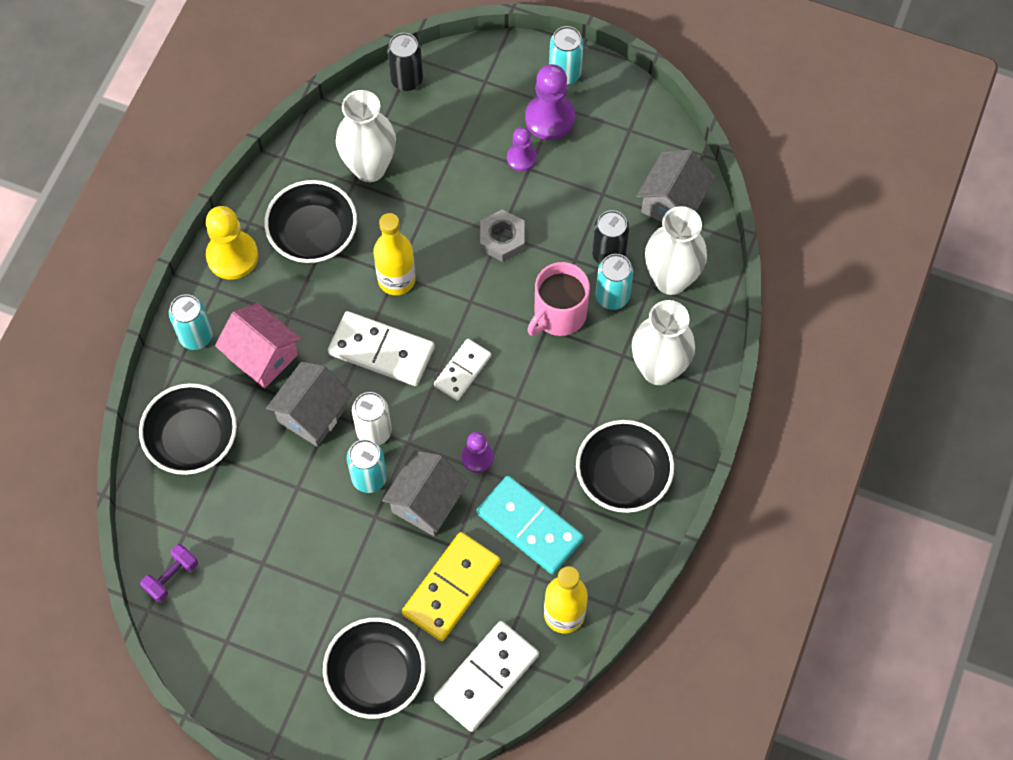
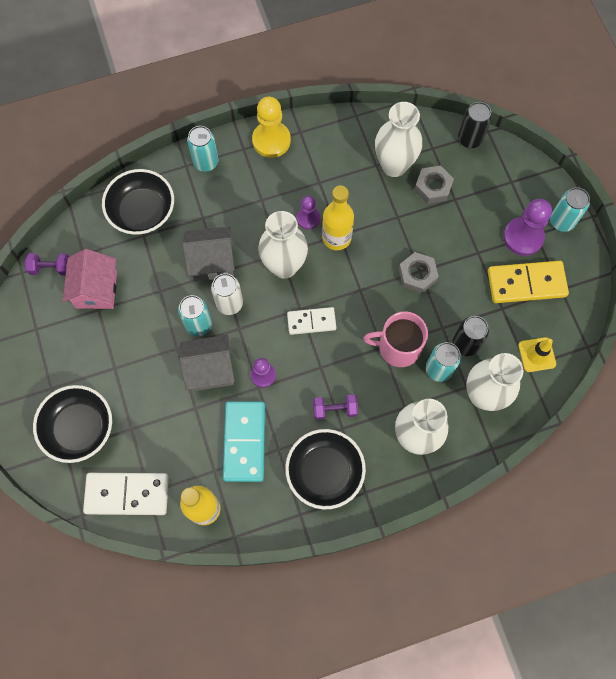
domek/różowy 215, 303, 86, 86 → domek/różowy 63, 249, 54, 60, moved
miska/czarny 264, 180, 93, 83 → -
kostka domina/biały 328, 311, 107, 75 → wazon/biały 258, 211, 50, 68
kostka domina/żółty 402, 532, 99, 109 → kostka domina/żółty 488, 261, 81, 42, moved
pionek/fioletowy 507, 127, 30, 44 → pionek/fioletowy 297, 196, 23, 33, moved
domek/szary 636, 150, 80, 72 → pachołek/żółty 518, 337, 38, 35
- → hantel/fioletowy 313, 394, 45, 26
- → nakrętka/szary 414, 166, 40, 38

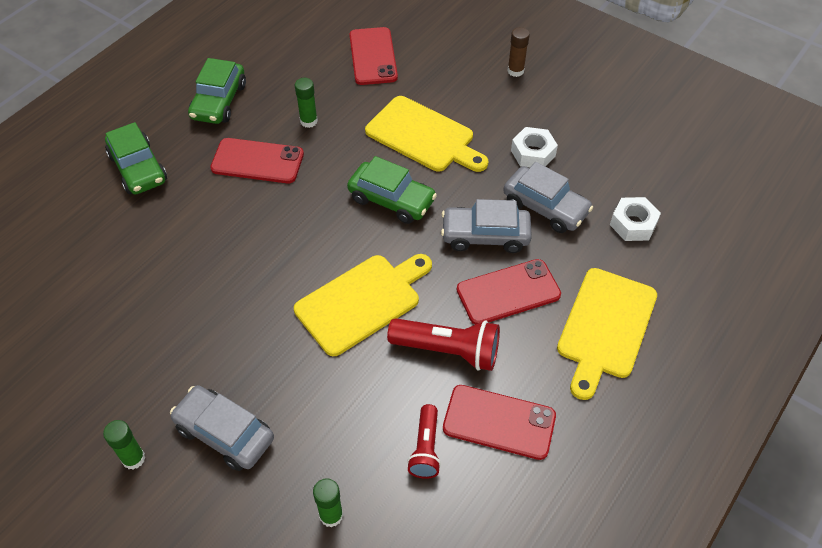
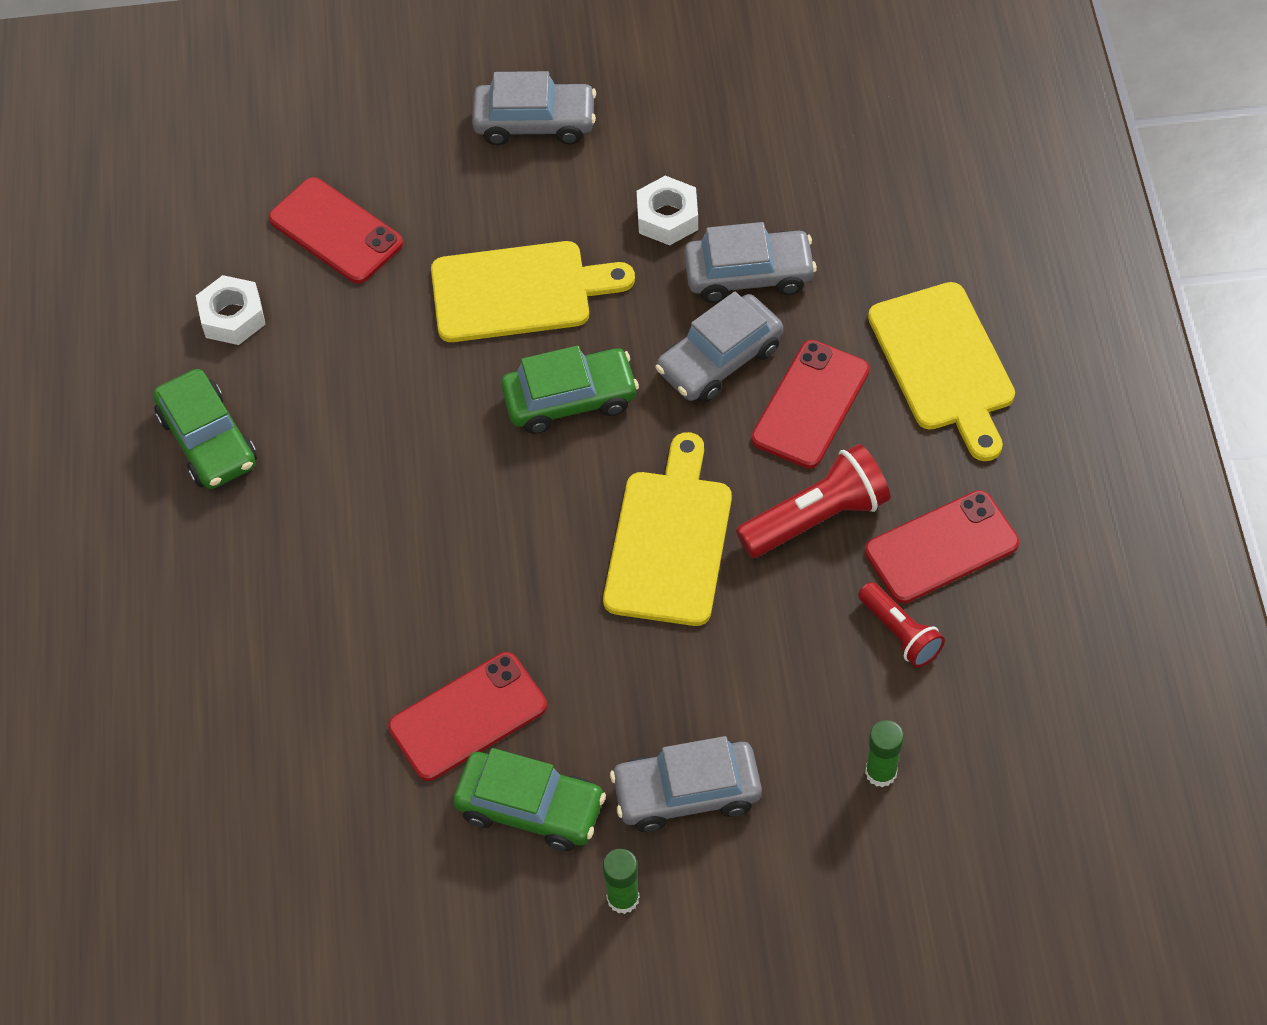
samochód/zielony 105, 122, 62, 73 → samochód/zielony 453, 748, 153, 103, moved
telefon/czerwony 210, 138, 94, 45 → telefon/czerwony 388, 652, 159, 129, moved
klej w sztyfcie/zielony 295, 78, 23, 50 → -
klej w sztyfcie/brązowy 507, 27, 23, 50 → samochód/szary 472, 71, 124, 74
nakrętka/biały 610, 197, 51, 44 → nakrętka/biały 196, 275, 70, 70, moved

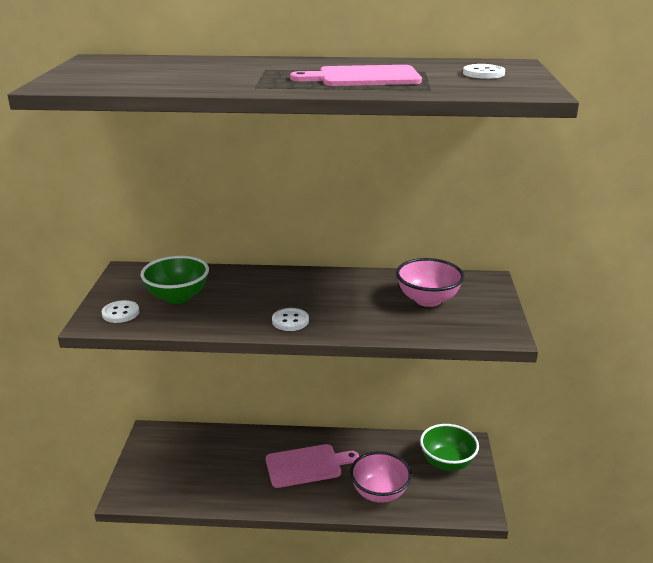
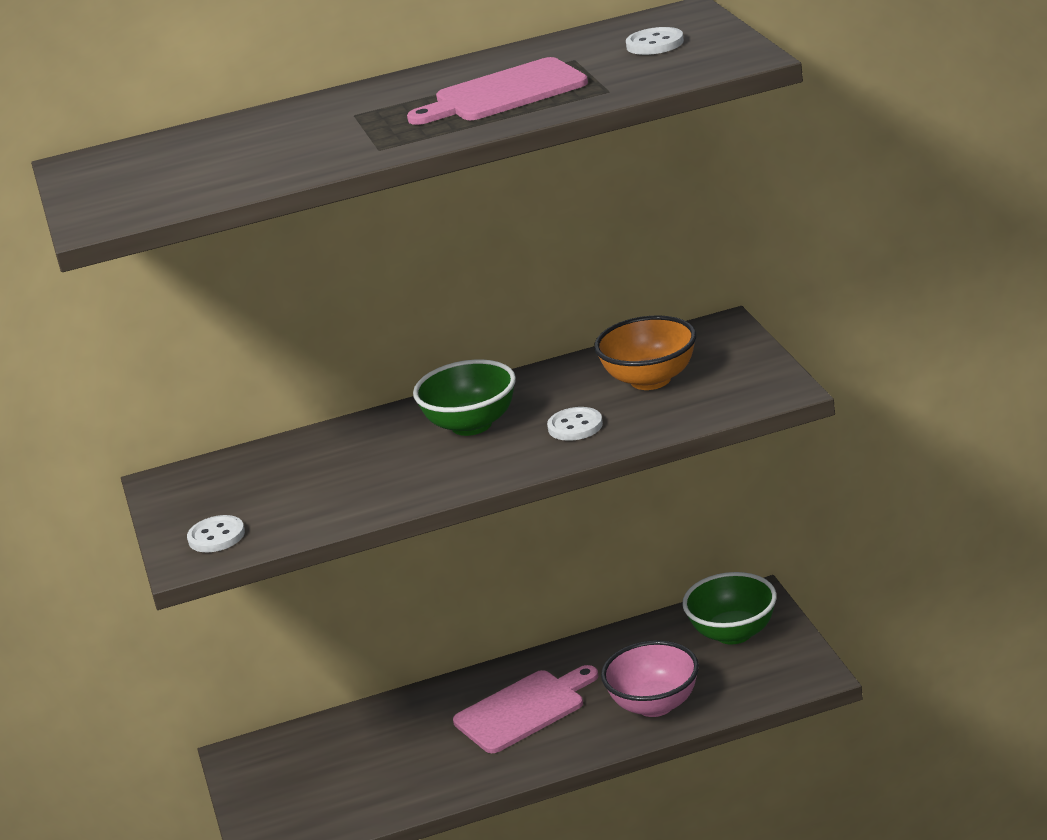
miska/zielony 140, 256, 69, 48 → miska/zielony 413, 359, 103, 77, moved
guzik/biały 272, 308, 37, 23 → guzik/biały 547, 407, 56, 34, moved
miska/różowy 396, 258, 68, 49 → miska/pomarańczowy 594, 316, 102, 74

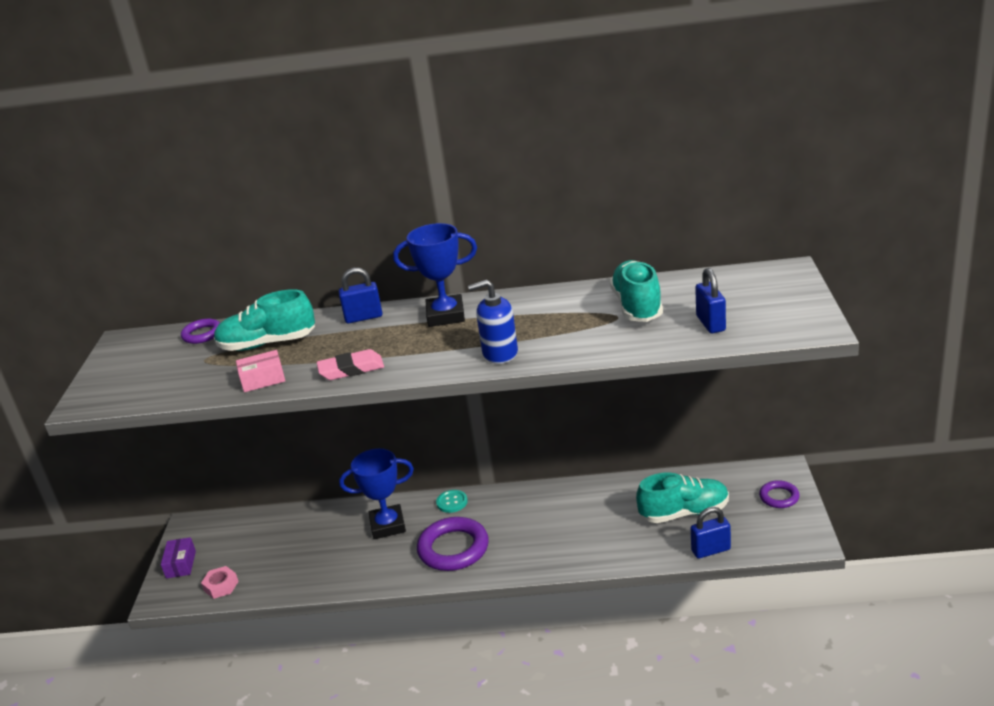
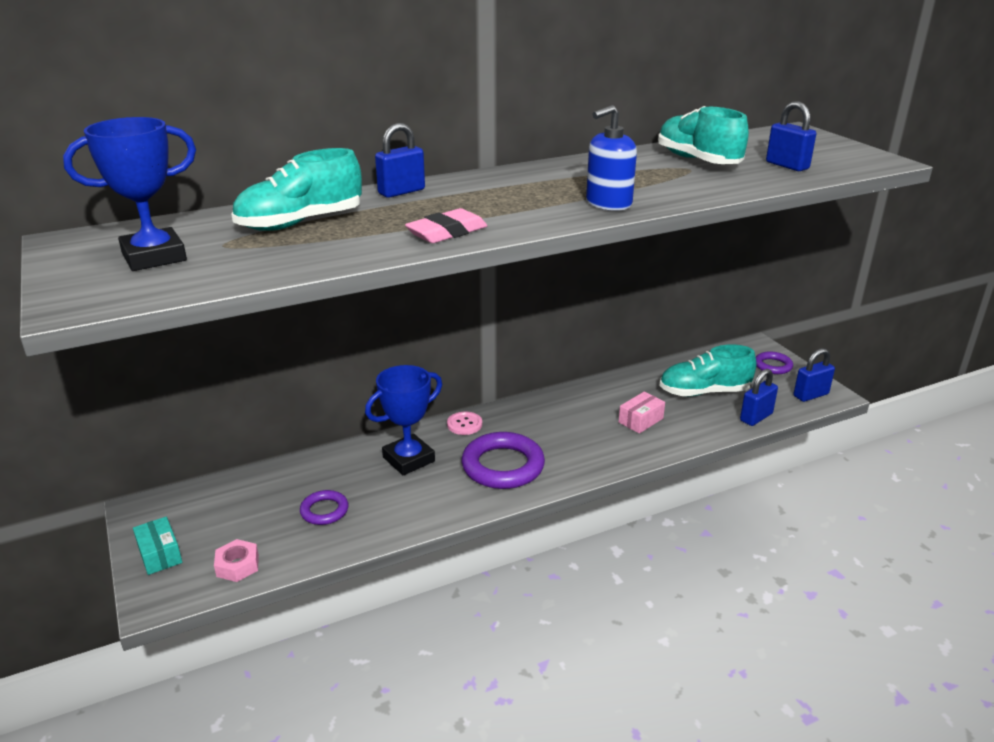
pudełko/fioletowy 161, 537, 35, 41 → pudełko/turkusowy 133, 517, 49, 58
pierścień/fioletowy 181, 319, 39, 25 → pierścień/fioletowy 300, 490, 48, 35, moved
pudełko/różowy 236, 350, 49, 42 → pudełko/różowy 619, 392, 46, 42, moved
puchar/niebieski 393, 223, 84, 104 → puchar/niebieski 63, 117, 133, 154, moved
guzik/turkusowy 436, 490, 32, 23 → guzik/różowy 447, 412, 35, 23
but/turkusowy 636, 472, 93, 51 → but/turkusowy 659, 344, 97, 53, 150 degrees counterclockwise
- → kłódka/niebieski 794, 348, 41, 54

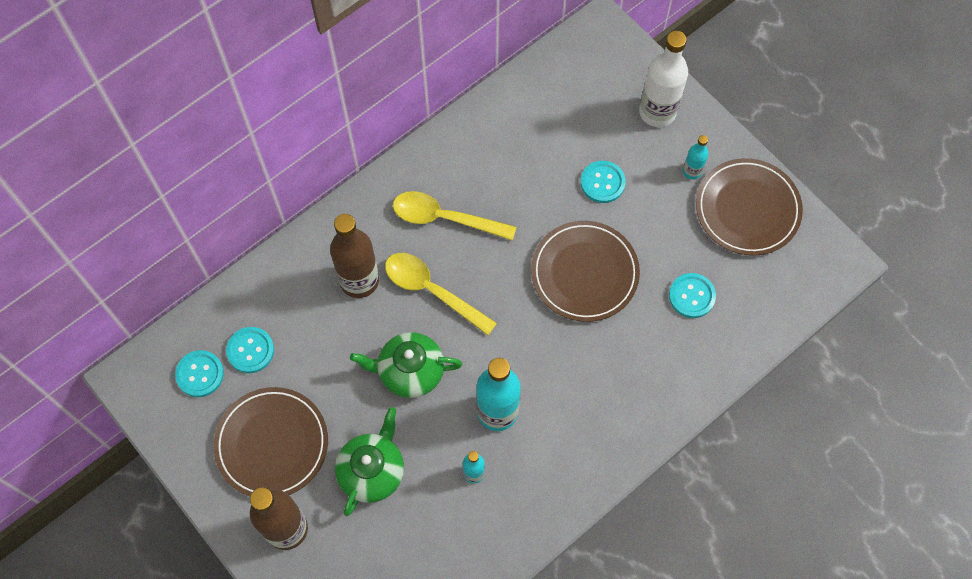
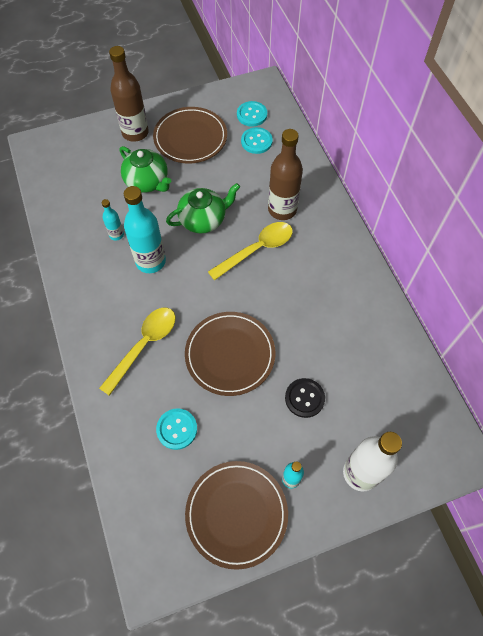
imbryk/zielony 350, 332, 112, 66 → imbryk/zielony 166, 183, 74, 50, 45 degrees clockwise
łyżka/żółty 393, 191, 123, 50 → łyżka/żółty 99, 308, 76, 88, moved
guzik/turkusowy 581, 161, 45, 42 → guzik/czarny 285, 378, 40, 40

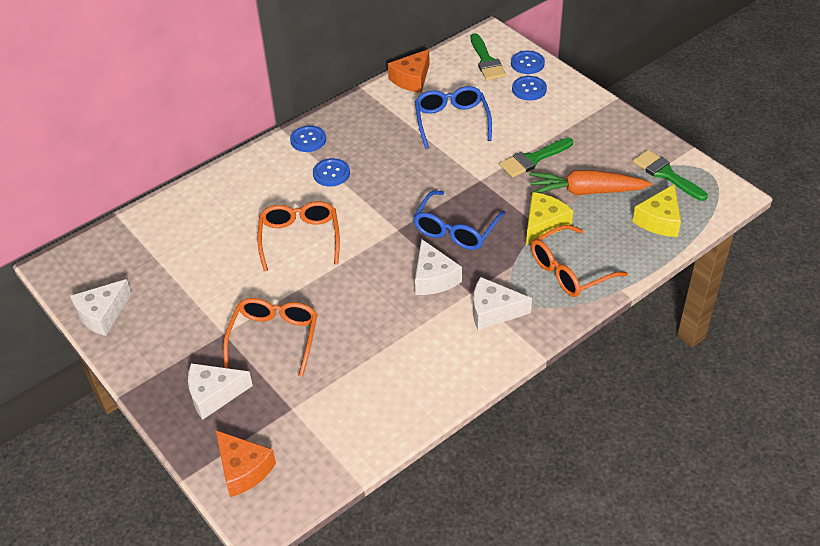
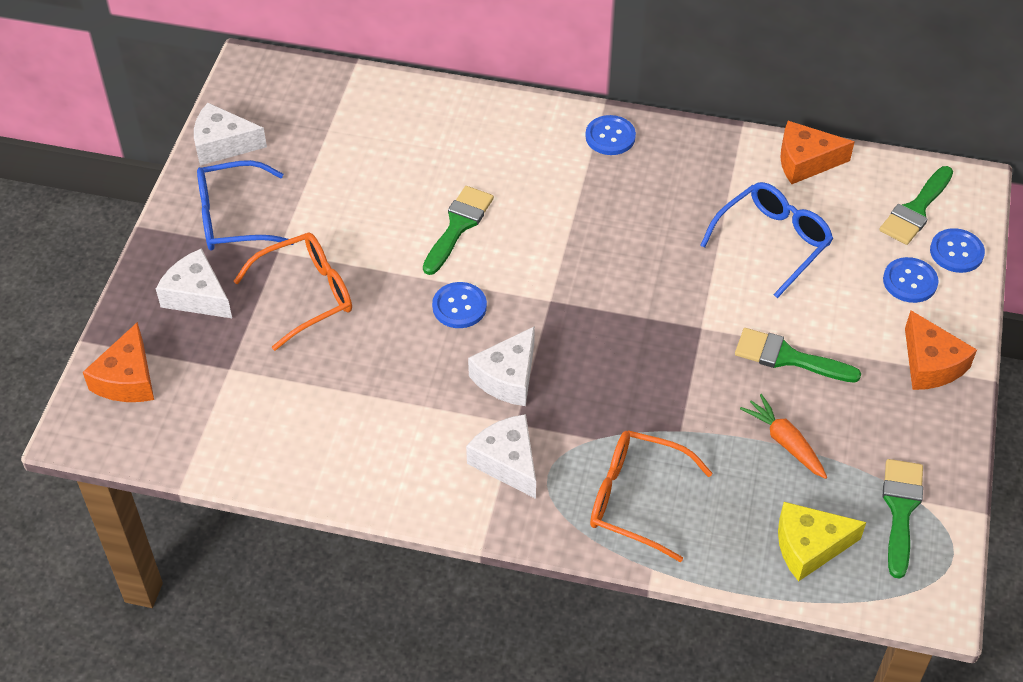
okulary/pomarańczowy 258, 201, 82, 70 → pędzel/zielony 423, 186, 71, 89
guzik/niebieski 313, 158, 37, 28 → guzik/niebieski 432, 282, 55, 46, moved
okulary/niebieski 413, 190, 92, 60 → okulary/niebieski 197, 160, 97, 91, moved
ser/żółty 526, 192, 47, 53 → -
marchewka/pomarańczowy 529, 170, 123, 25 → marchewka/pomarańczowy 740, 394, 87, 85, x0.62
- → ser/pomarańczowy 905, 311, 72, 79

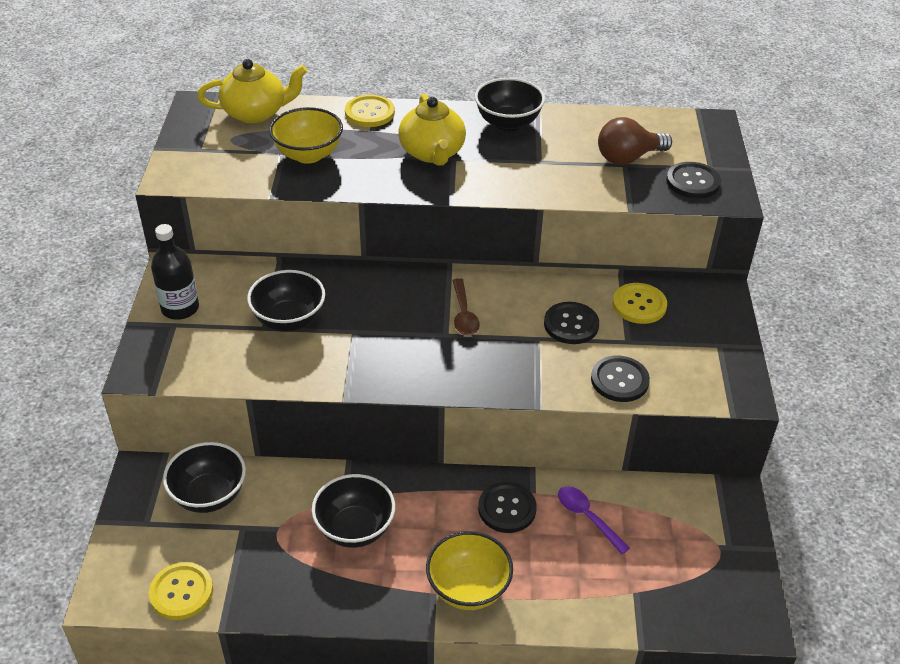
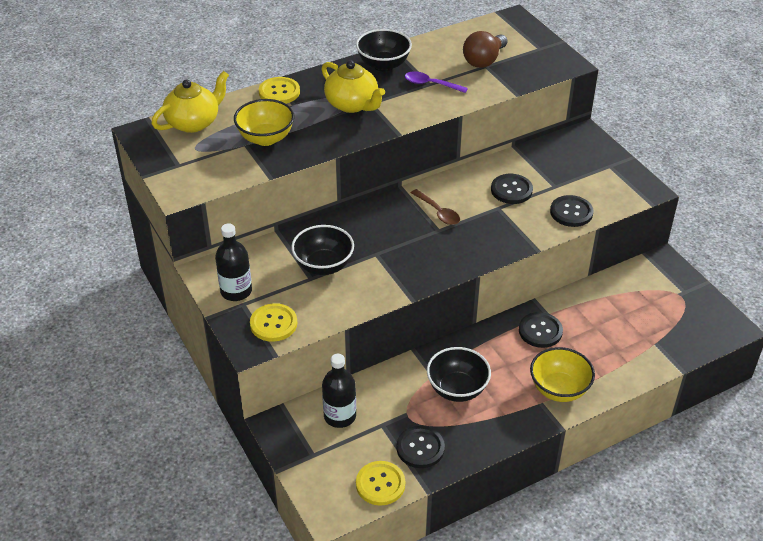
miska/czarny 163, 442, 83, 71 → butelka/czarny 322, 354, 34, 74
łyżka/fioletowy 558, 486, 72, 68 → łyżka/fioletowy 405, 71, 63, 22, moved
guzik/żółty 613, 283, 54, 41 → guzik/żółty 250, 303, 47, 39, moved
guzik/czarny 666, 162, 55, 36 → guzik/czarny 397, 426, 48, 42, moved

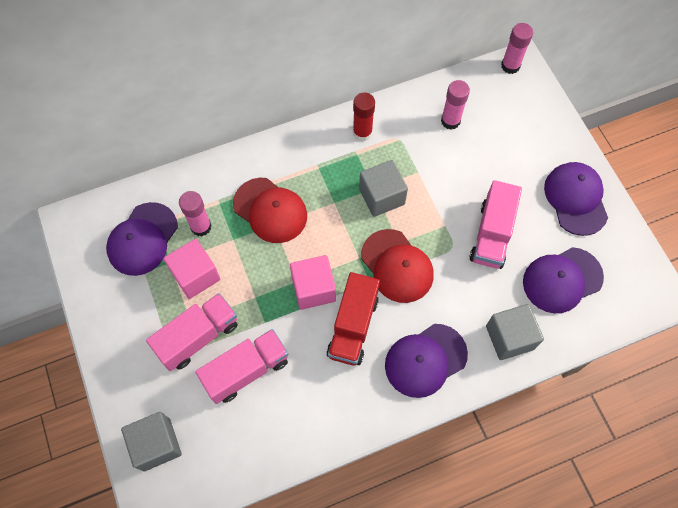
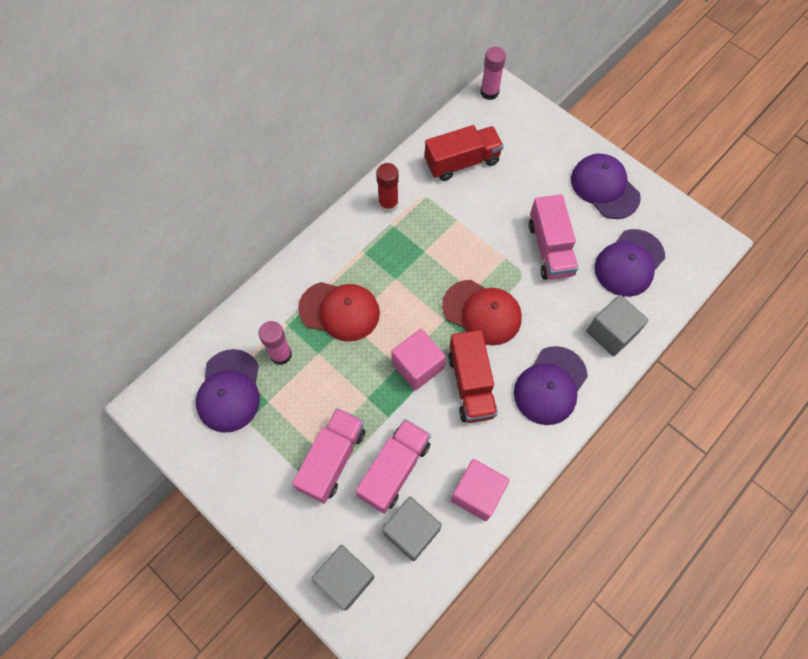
sześcian/różowy 163, 239, 57, 60 → sześcian/różowy 451, 459, 59, 62, moved
sześcian/szary 359, 160, 49, 57 → sześcian/szary 382, 497, 60, 64, moved
klej w sztyfcie/różowy 441, 80, 29, 49 → ciężarówka/czerwony 425, 125, 79, 56

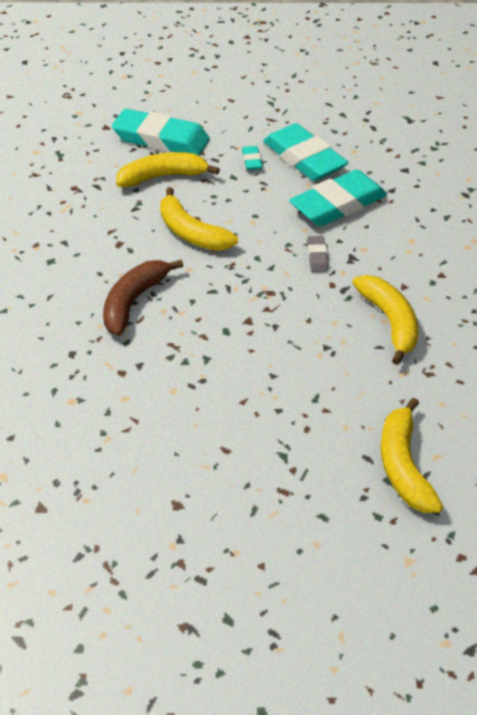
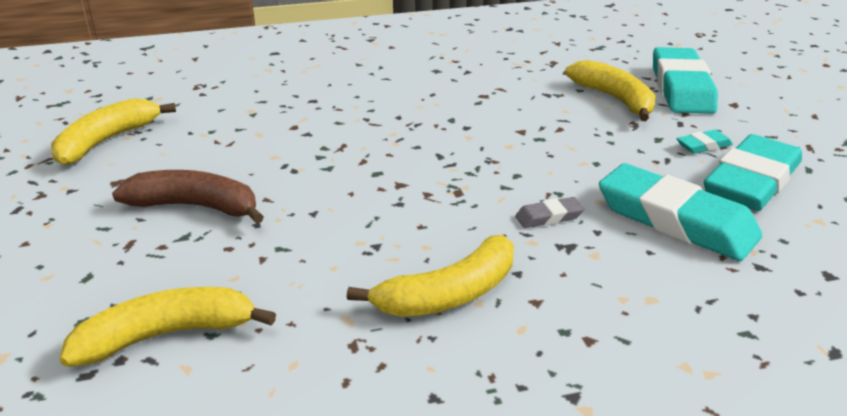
banan/brązowy 103, 260, 80, 76 → banan/brązowy 112, 170, 152, 54, moved
banan/żółty 160, 187, 78, 64 → banan/żółty 51, 98, 125, 67, moved

